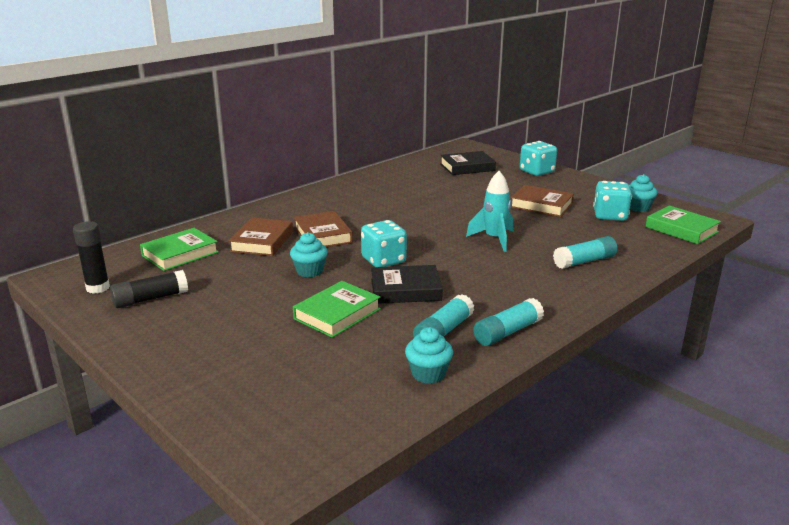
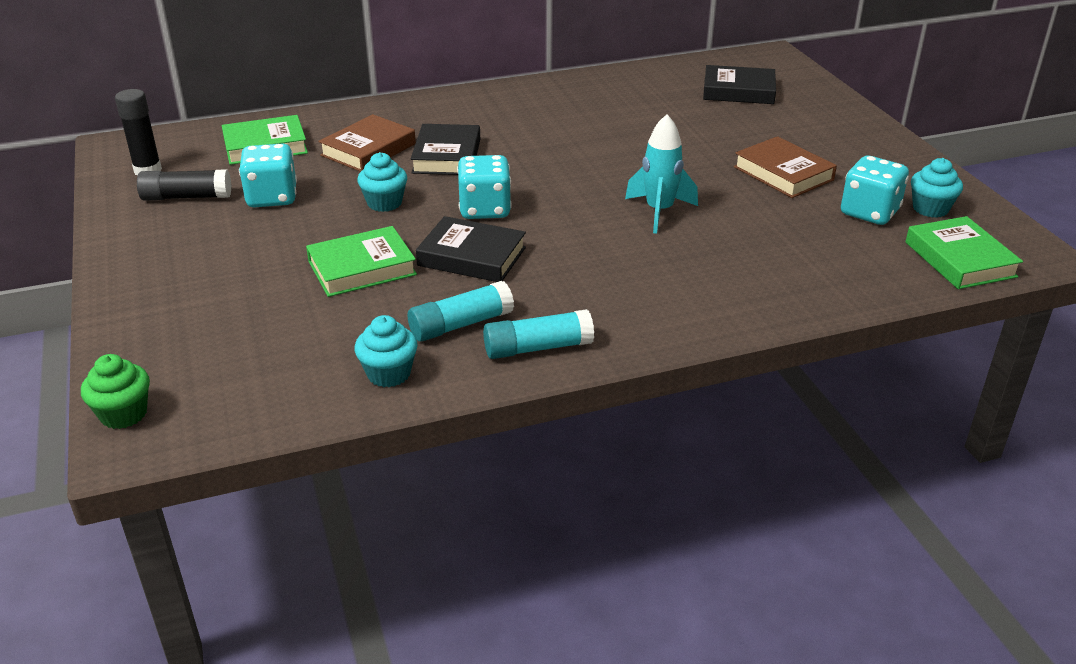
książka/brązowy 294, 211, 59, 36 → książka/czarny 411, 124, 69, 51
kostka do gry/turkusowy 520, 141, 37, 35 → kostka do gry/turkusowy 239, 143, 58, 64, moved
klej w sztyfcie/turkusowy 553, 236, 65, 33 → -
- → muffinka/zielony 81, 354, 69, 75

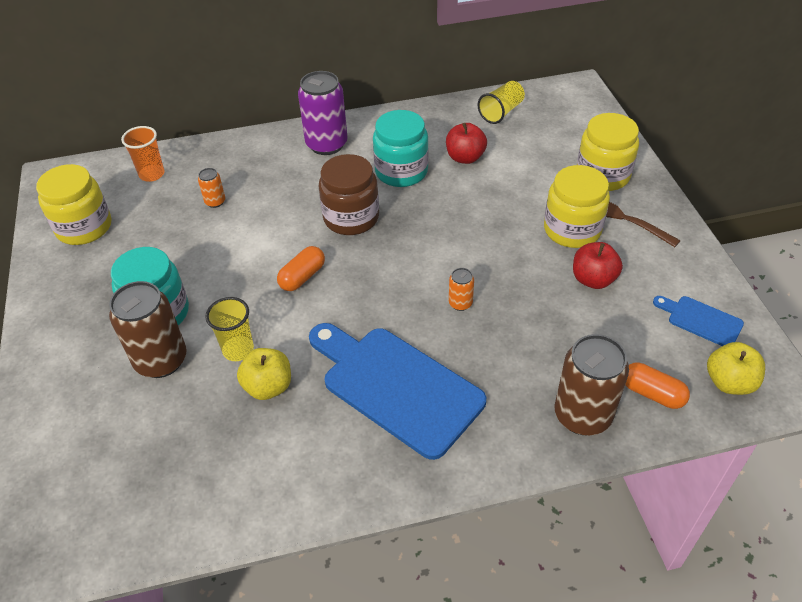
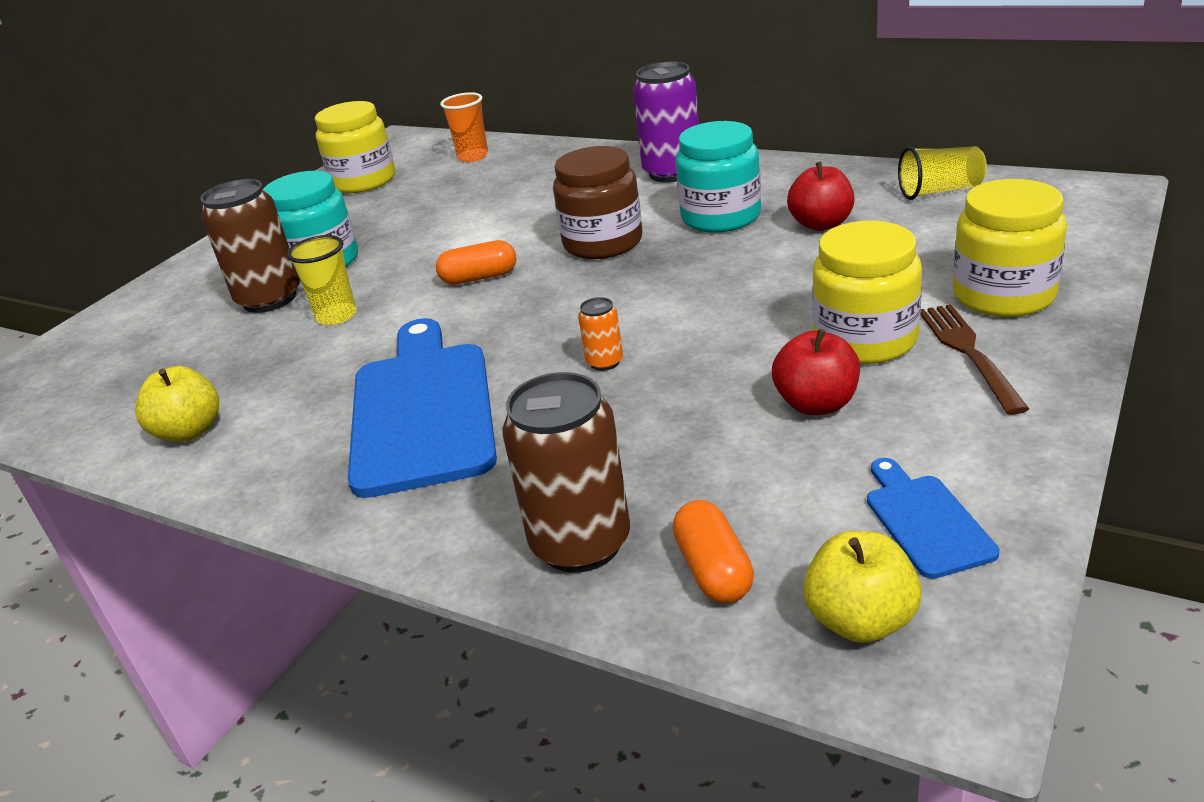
puszka/pomarańczowy 198, 168, 27, 40 → -
jabłko/żółty 237, 348, 54, 52 → jabłko/żółty 135, 366, 84, 76, moved

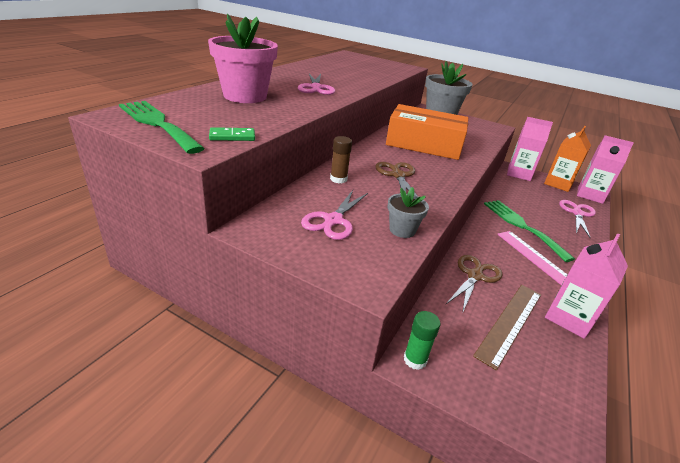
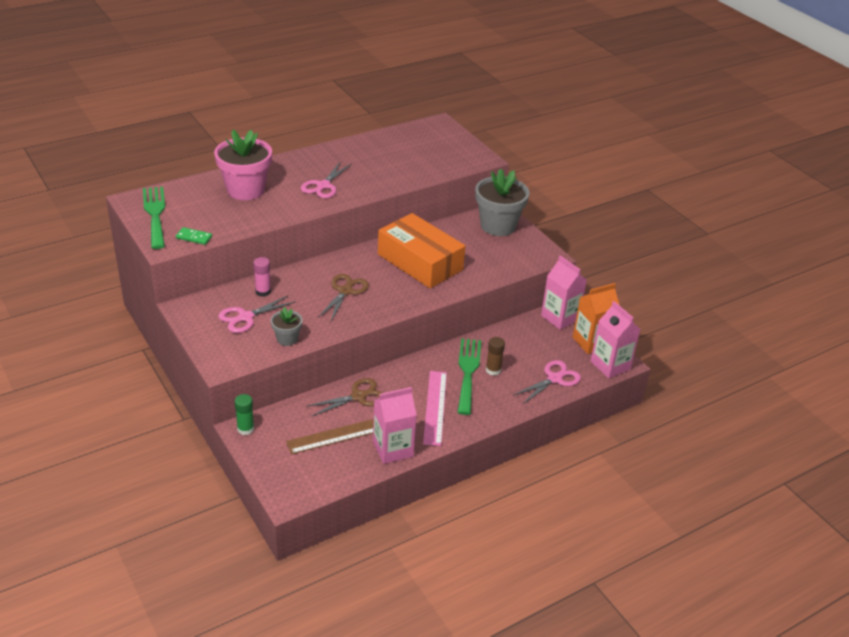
klej w sztyfcie/brązowy 330, 136, 22, 47 → klej w sztyfcie/brązowy 486, 337, 19, 39, moved
- → klej w sztyfcie/różowy 253, 257, 18, 40

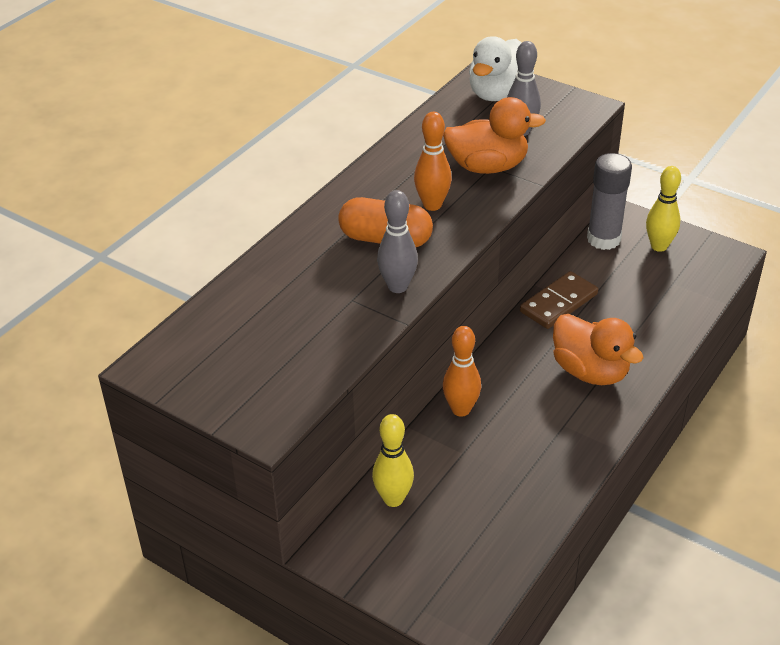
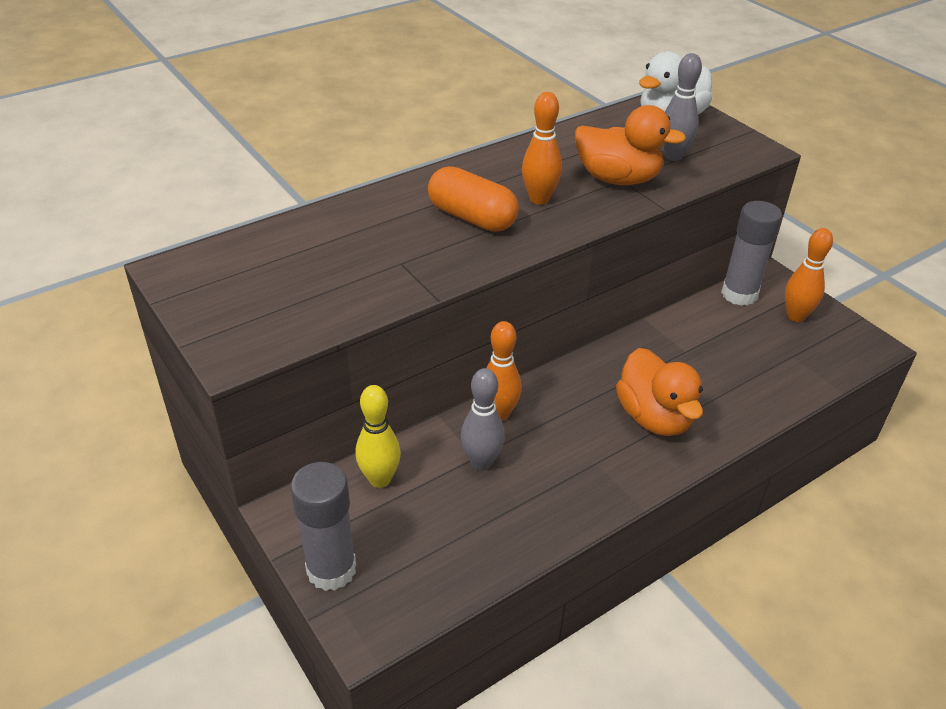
kręgiel/szary 377, 190, 41, 103 → kręgiel/szary 461, 368, 44, 102, moved
kostka domina/brązowy 520, 271, 78, 58 → -
kręgiel/żółty 646, 166, 35, 86 → kręgiel/pomarańczowy 785, 228, 48, 94
- → klej w sztyfcie/szary 290, 462, 66, 129

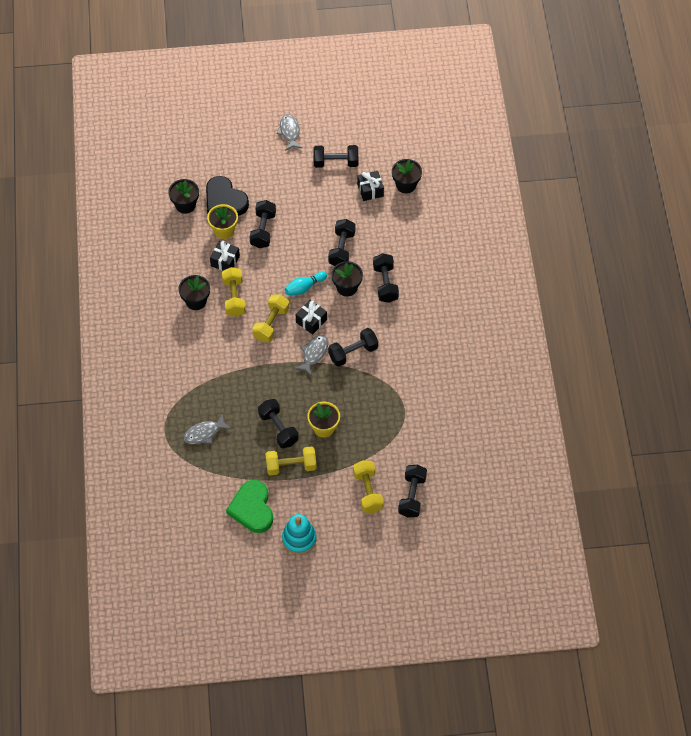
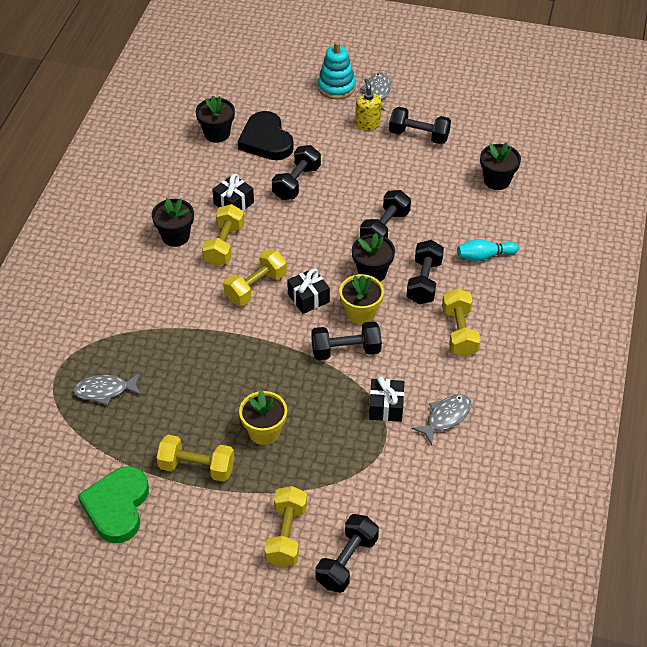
doniczka/żółty 207, 204, 31, 35 → doniczka/żółty 339, 274, 45, 51, moved
hantel/czarny 258, 399, 41, 49 → -
zabawka nakładanka/turkusowy 282, 514, 35, 41 → zabawka nakładanka/turkusowy 318, 41, 38, 58, moved
kręgiel/turkusowy 285, 272, 42, 23 → kręgiel/turkusowy 457, 239, 62, 22, moved
ryba/szary 295, 335, 33, 40 → ryba/szary 412, 394, 60, 51, moved
prezent/czarny 357, 171, 27, 30 → prezent/czarny 369, 376, 35, 46, moved
- → dozownik mydła/żółty 355, 79, 26, 52
- → hantel/żółty 442, 288, 39, 69

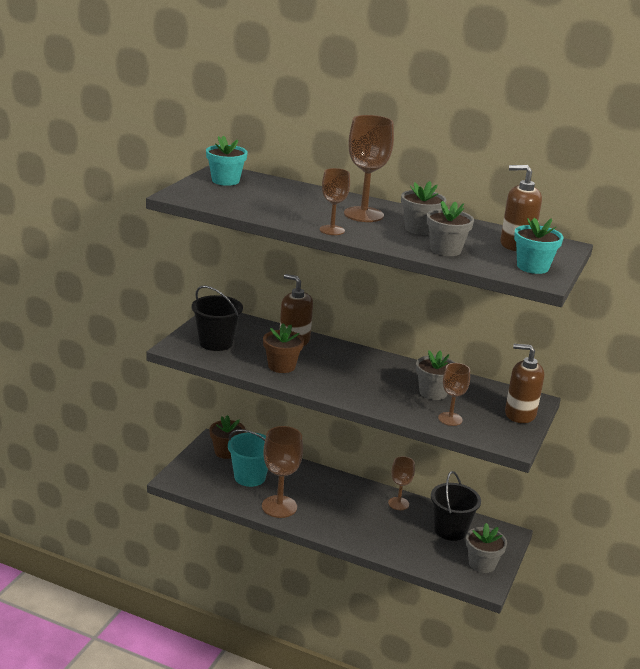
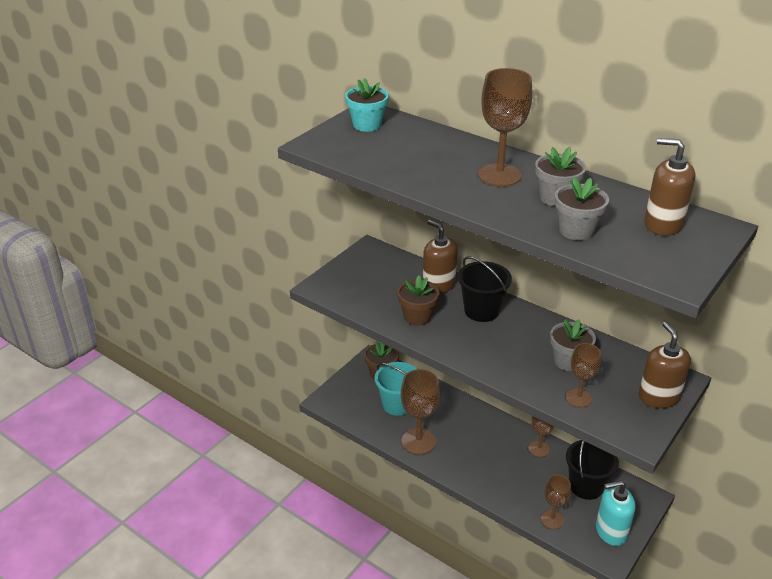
wiadro/czarny 192, 286, 51, 65 → wiadro/czarny 458, 256, 54, 66, moved
kielich/brązowy 320, 168, 30, 67 → kielich/brązowy 541, 475, 30, 54, moved
doniczka/szary 466, 523, 41, 50 → dozownik mydła/turkusowy 596, 480, 40, 66
dozownik mydła/brązowy 505, 344, 39, 79 → dozownik mydła/brązowy 639, 322, 52, 86, 45 degrees clockwise
doniczka/turkusowy 514, 218, 49, 56 → -

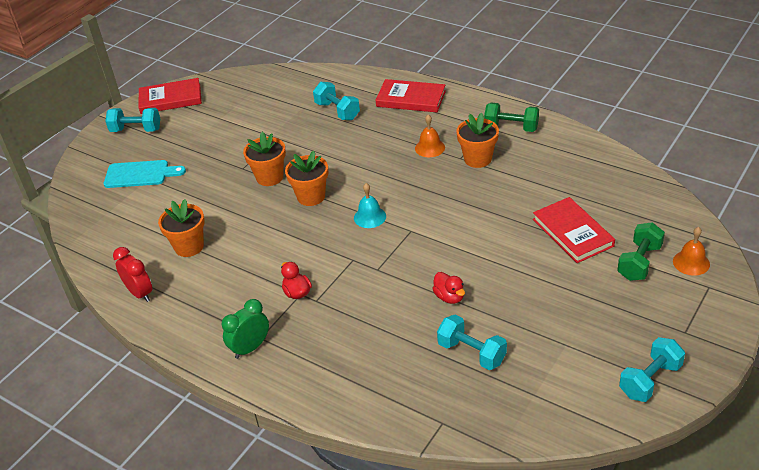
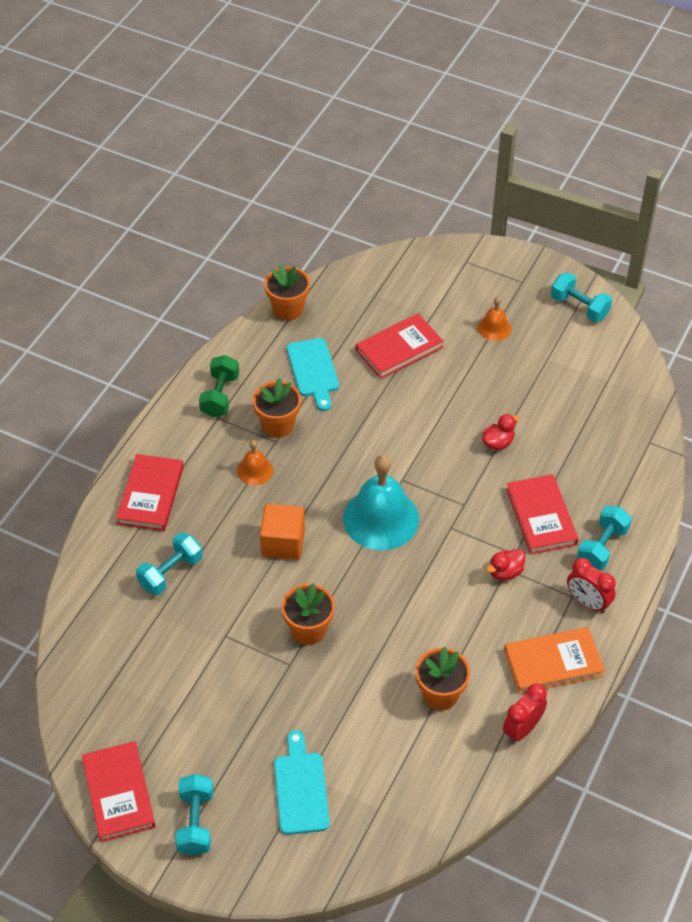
budzik/zielony 222, 299, 47, 60 → budzik/czerwony 567, 558, 49, 55
doniczka/pomarańczowy 285, 151, 43, 55 → doniczka/pomarańczowy 264, 264, 46, 57, moved
dzwonek/turkusowy 354, 183, 32, 45 → dzwonek/turkusowy 343, 455, 76, 95, x2.05
hantel/turkusowy 437, 315, 70, 55 → hantel/turkusowy 577, 506, 55, 64, moved
hantel/zielony 617, 222, 48, 59 → -
dzwonek/pomarańczowy 673, 227, 37, 49 → dzwonek/pomarańczowy 478, 296, 33, 45, moved
- → sześcian/pomarańczowy 260, 504, 45, 56
- → deska do krojenia/turkusowy 287, 338, 52, 73
- → książka/pomarańczowy 504, 627, 101, 67
- → książka/czerwony 506, 474, 72, 80

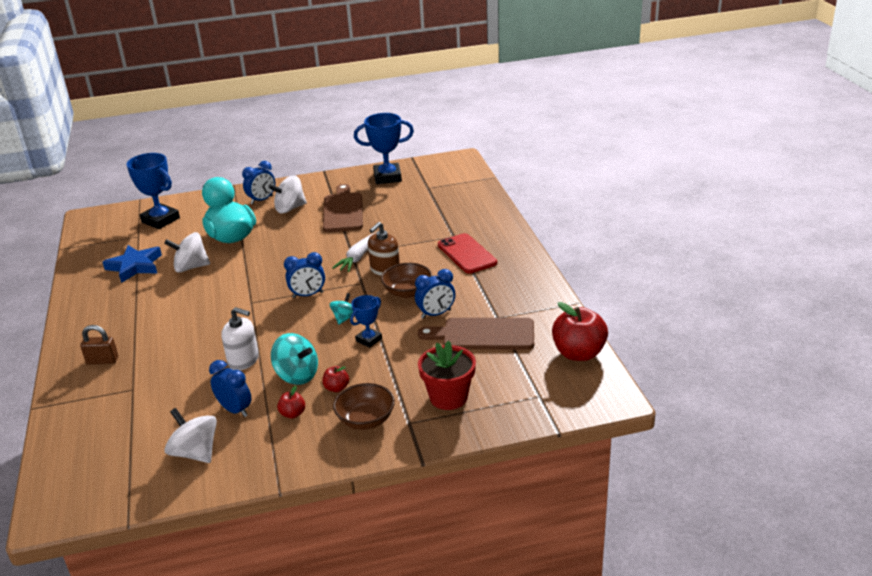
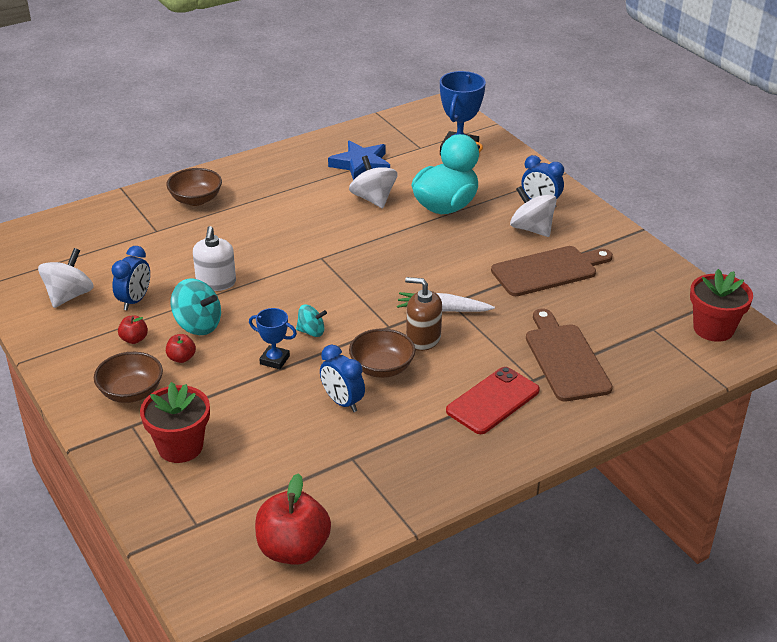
kłódka/brązowy 80, 325, 38, 39 → miska/brązowy 166, 168, 56, 38
bączek/turkusowy 271, 333, 47, 52 → bączek/turkusowy 171, 279, 50, 56, 75 degrees counterclockwise
budzik/niebieski 284, 252, 41, 46 → -
puchar/niebieski 354, 113, 60, 71 → -
deska do krojenia/brązowy 418, 318, 116, 32 → deska do krojenia/brązowy 526, 309, 87, 93, moved
- → doniczka/czerwony 690, 269, 63, 73

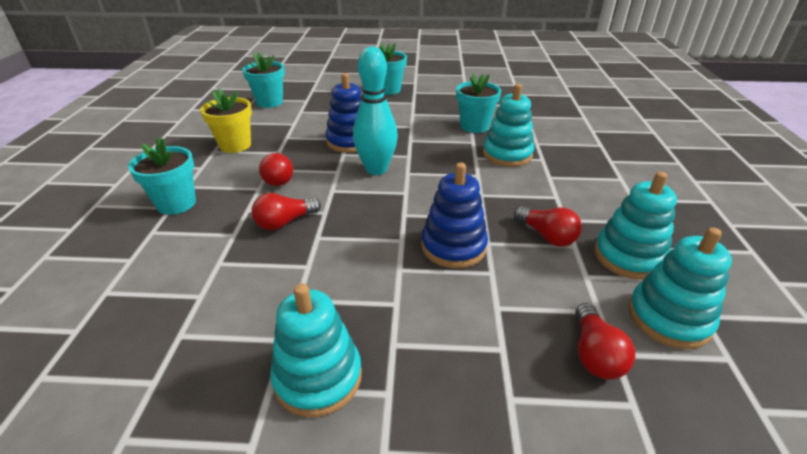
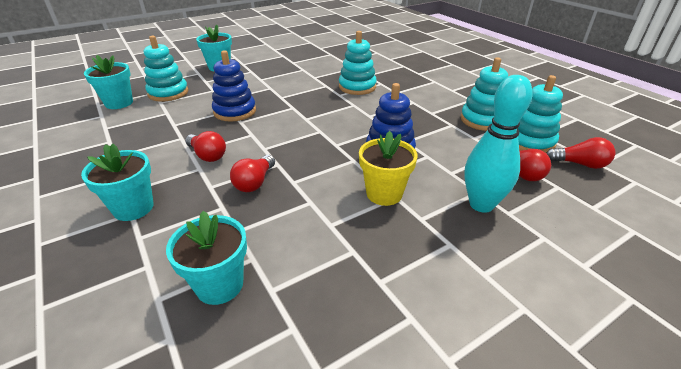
doniczka/żółty 200, 88, 52, 65 → doniczka/żółty 359, 131, 58, 75, moved
zabawka nakładanka/turkusowy 270, 284, 92, 133 → zabawka nakładanka/turkusowy 144, 36, 44, 66, moved
kręgiel/turkusowy 353, 46, 45, 129 → kręgiel/turkusowy 464, 75, 68, 138, moved
doniczka/turkusowy 456, 73, 45, 60 → doniczka/turkusowy 166, 211, 81, 94, moved
żarówka/czerwony 514, 206, 68, 41 → żarówka/czerwony 546, 137, 70, 32, moved

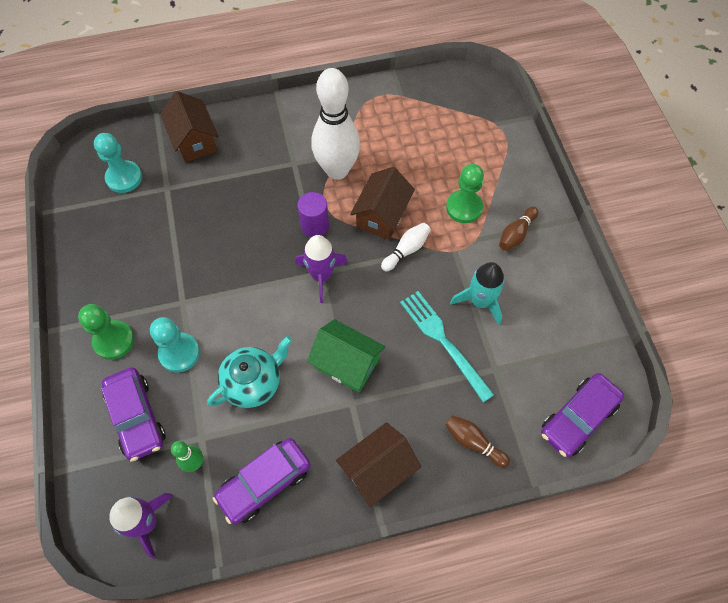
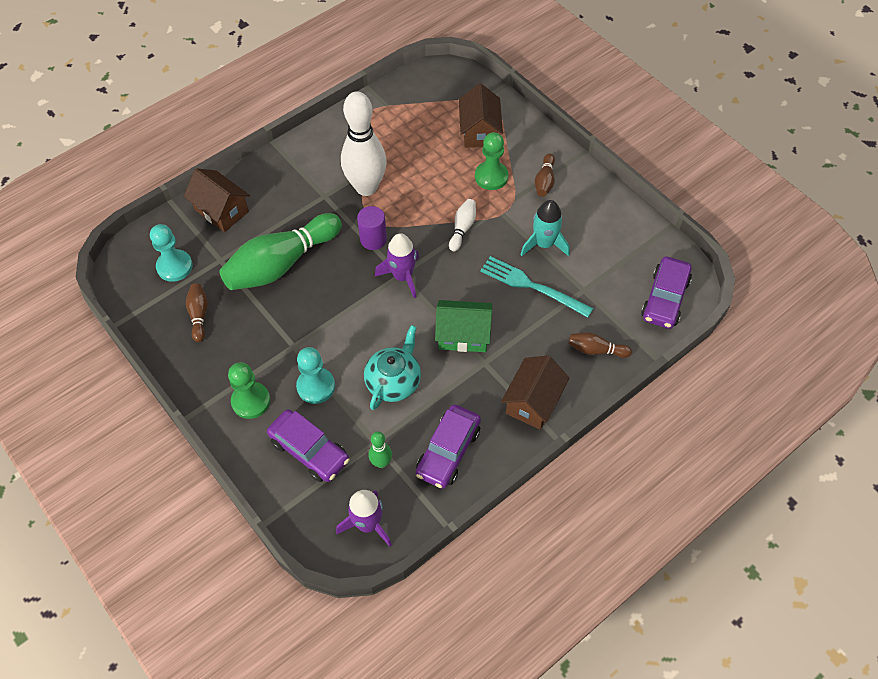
domek/brązowy 350, 167, 65, 73 → domek/brązowy 459, 83, 44, 65, moved
- → kręgiel/brązowy 186, 283, 22, 59
- → kręgiel/zielony 219, 213, 123, 77

